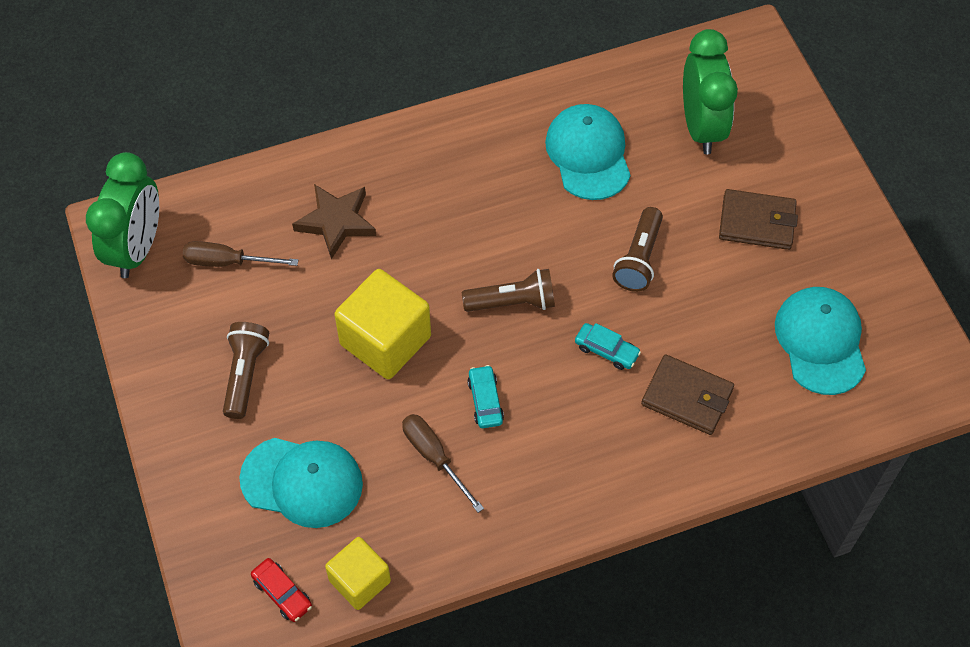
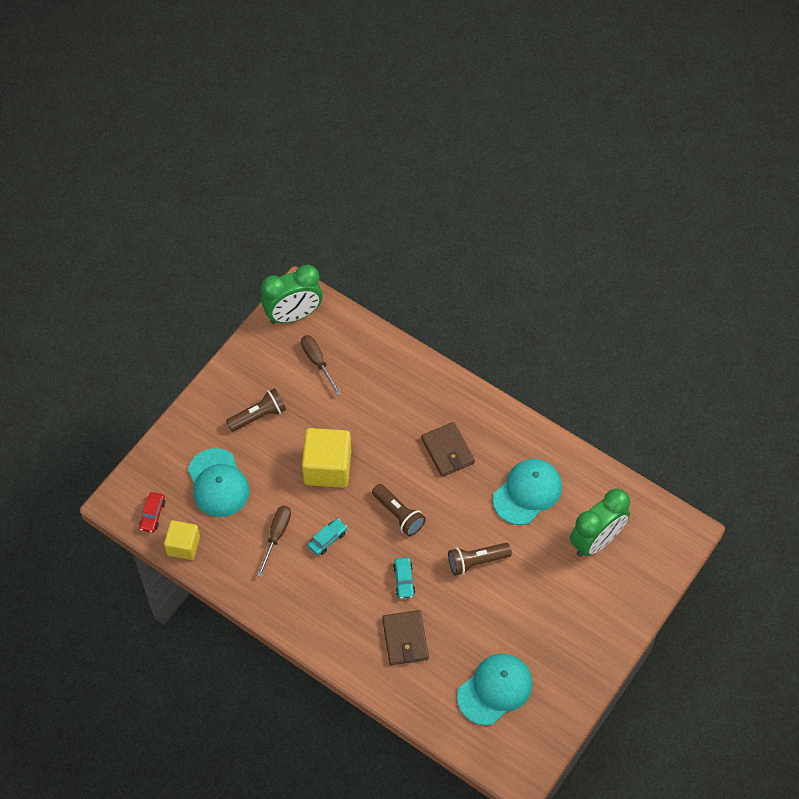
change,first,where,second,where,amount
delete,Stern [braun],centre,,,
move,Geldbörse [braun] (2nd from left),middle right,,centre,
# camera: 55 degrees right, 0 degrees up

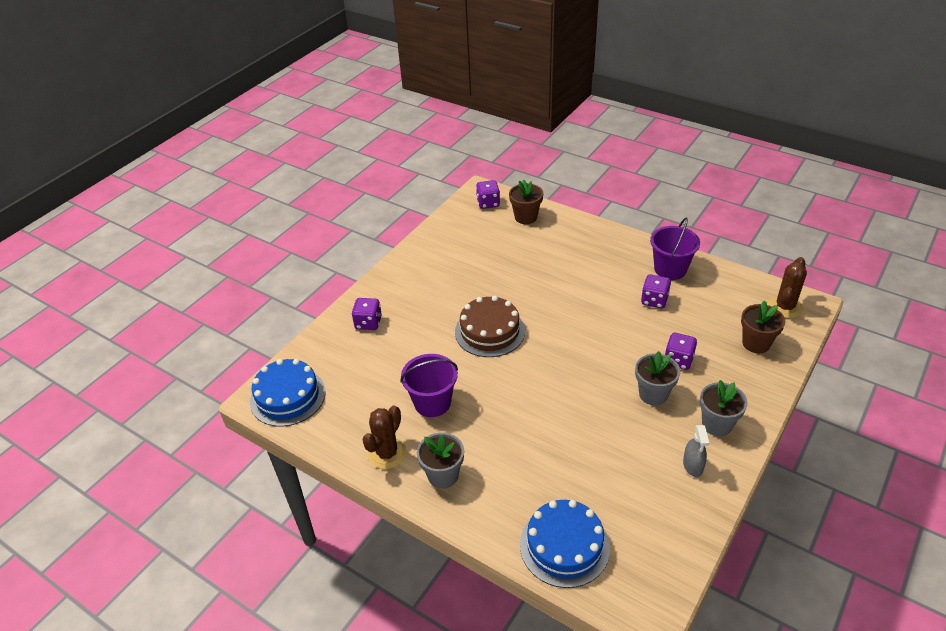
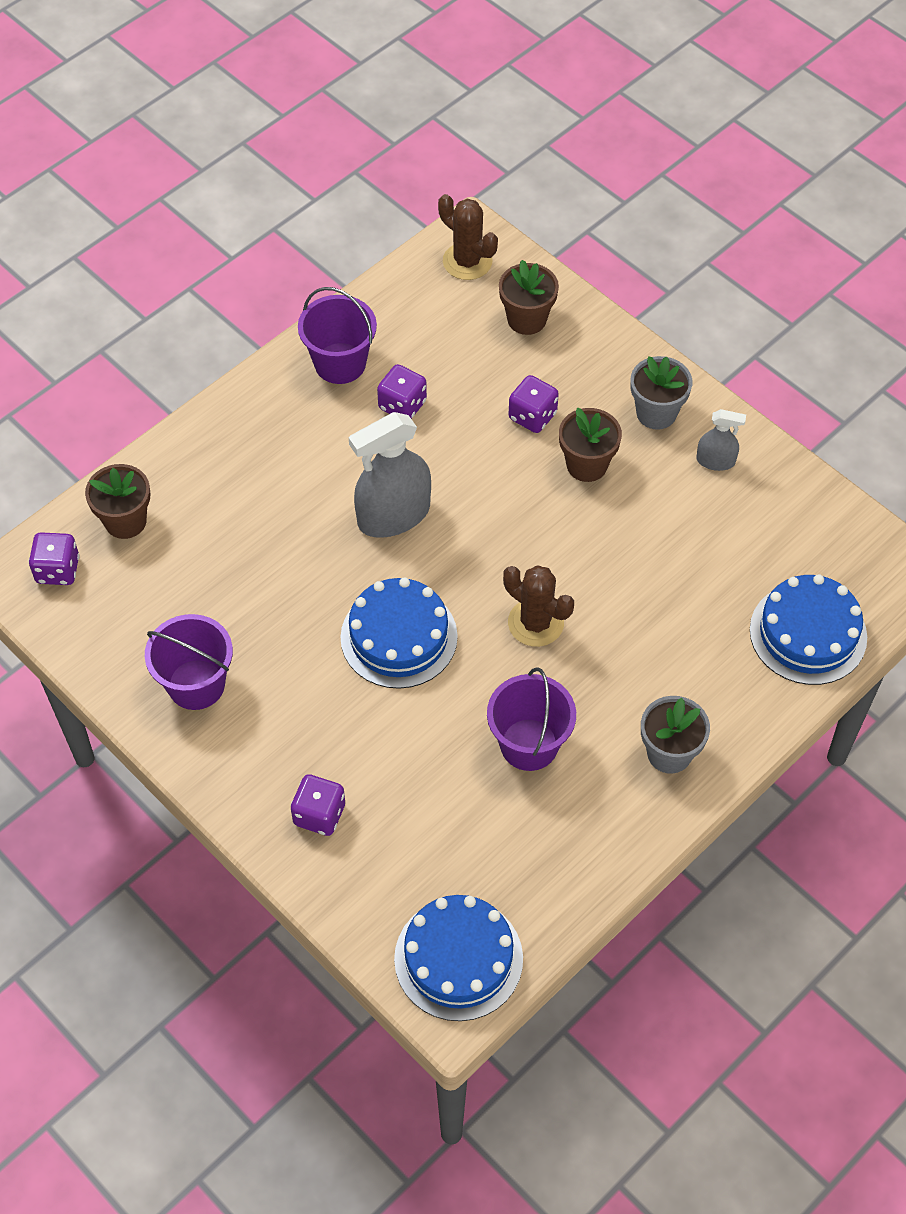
change,first,where,second,where,amount
recolor,Kuchen [braun],centre,Kuchen [blau] (1st from left),centre,
recolor,Blumentopf [grau] (2nd from left),middle right,Blumentopf [braun] (3rd from left),centre,
move,Kaktus [braun] (1st from left in the first image),bottom centre,Kaktus [braun] (2nd from left),centre,
insert,,,Sprühflasche [grau] (1st from left),centre,
insert,,,Eimer [lila] (1st from left),middle left,
# camera: 80 degrees left, 15 degrees up

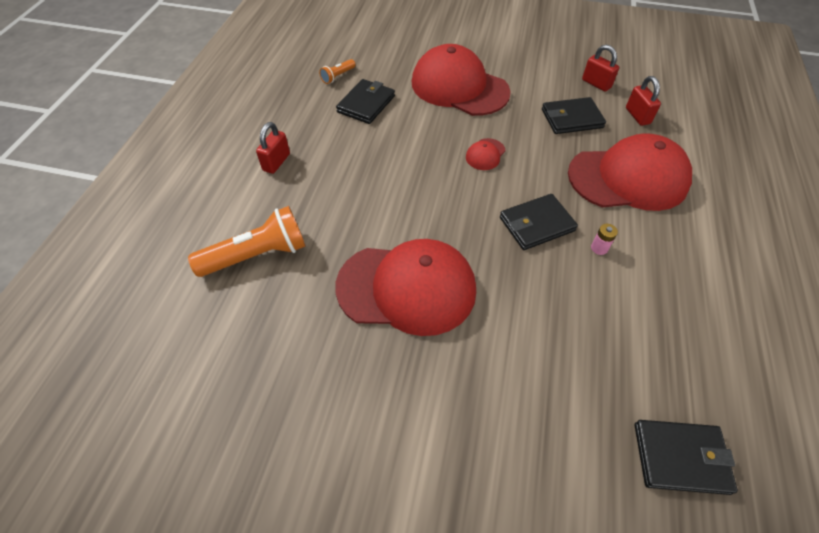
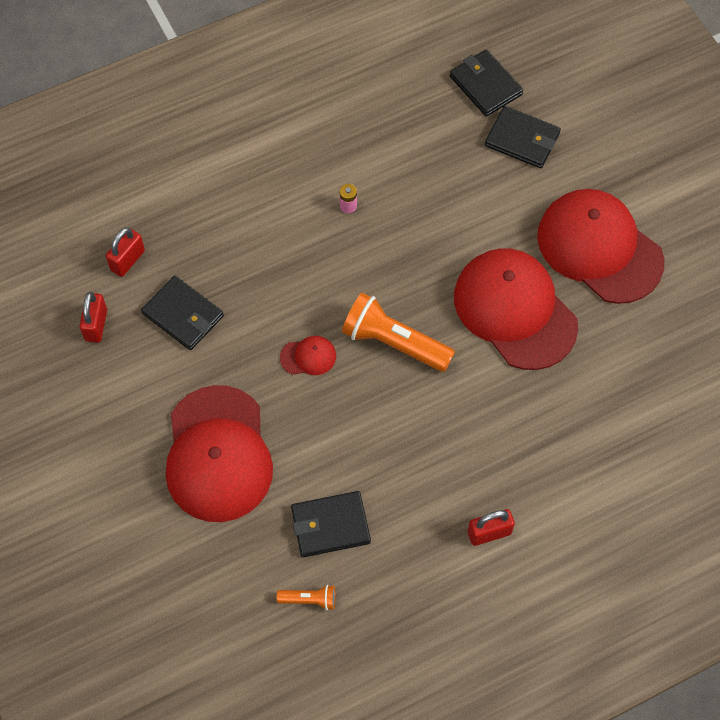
change,first,where,second,where,amount
move,Kappe [rot] (4th from left),top right,,middle right,
move,Geldbörse [schwarz] (2nd from left in the first image),centre,Geldbörse [schwarz] (4th from left),top right,
move,Taschenlampe [orange] (1st from left in the first image),middle left,Taschenlampe [orange] (2nd from left),centre,
# camera: 130 degrees left, 10 degrees up

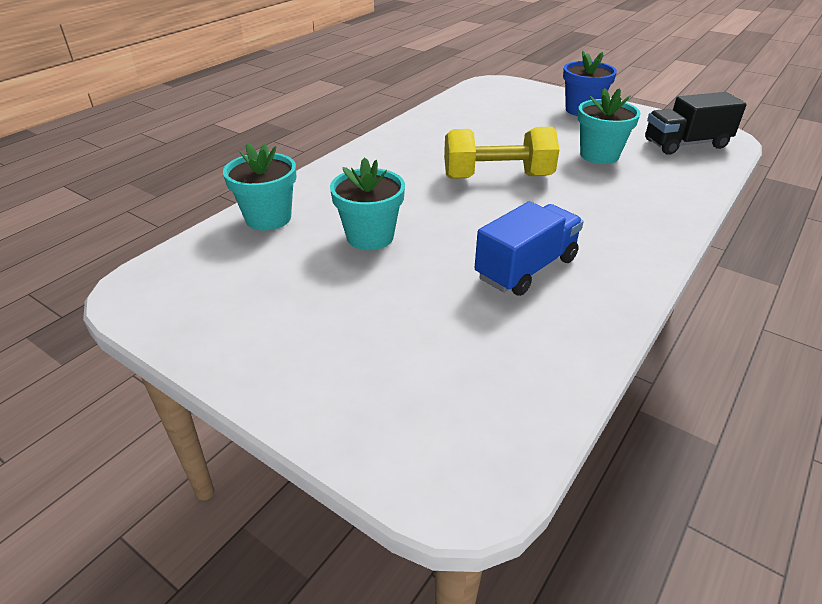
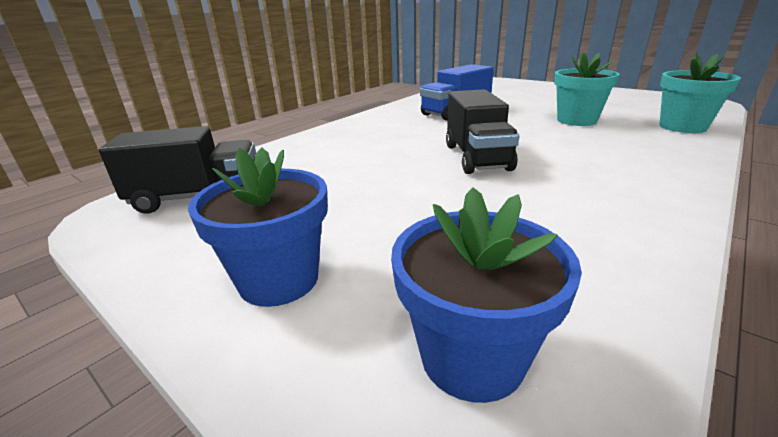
change,first,where,second,where,amount
delete,Blumentopf [türkis] (3rd from left),top right,,,
replace,Hantel [gelb],top centre,Lastwagen [schwarz] (2nd from left),top centre,
insert,,,Blumentopf [blau] (2nd from left),bottom centre,
# camera: 175 degrees left, 10 degrees down

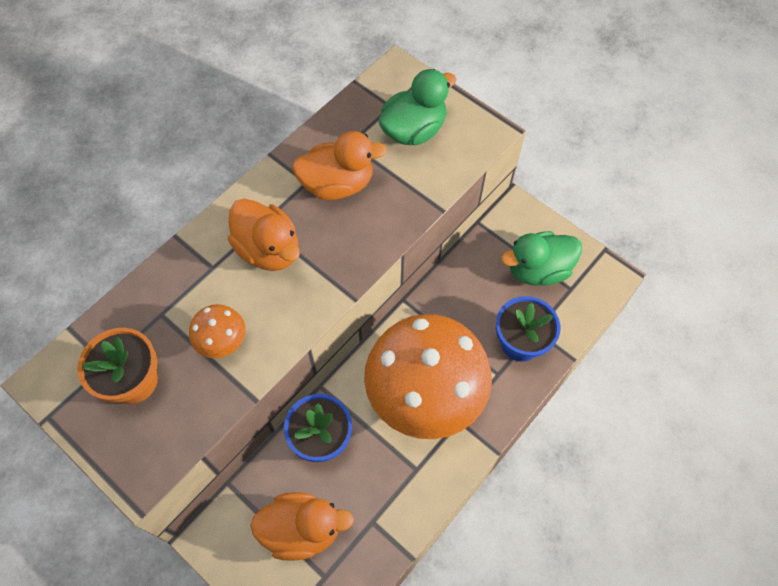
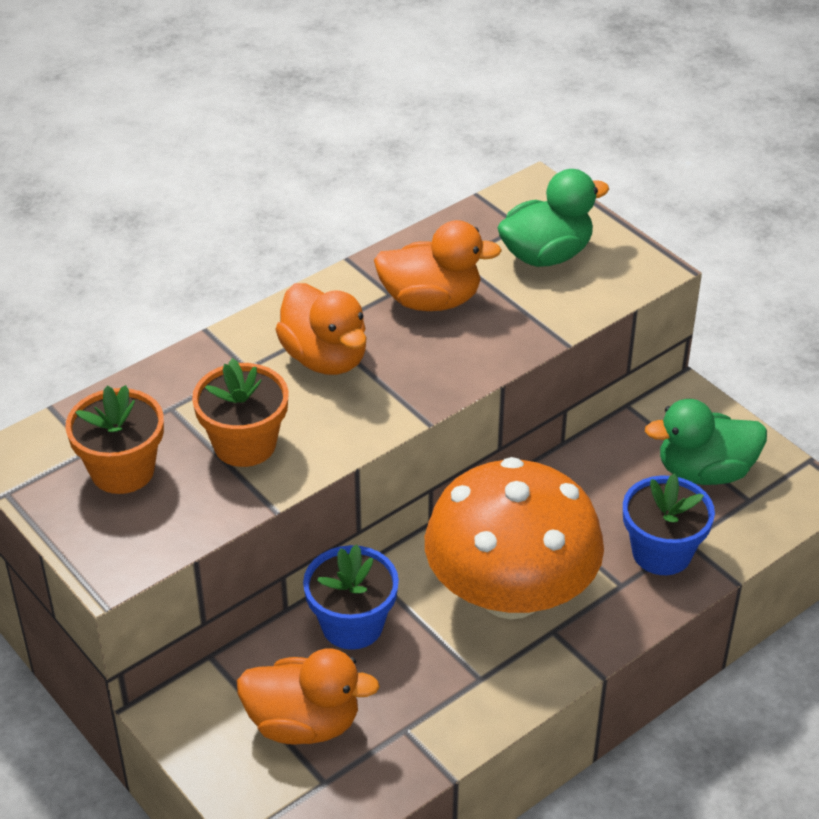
change,first,where,second,where,amount
replace,Pilz [orange] (1st from left),middle left,Blumentopf [orange] (2nd from left),middle left,
# camera: 10 degrees right, 20 degrees down

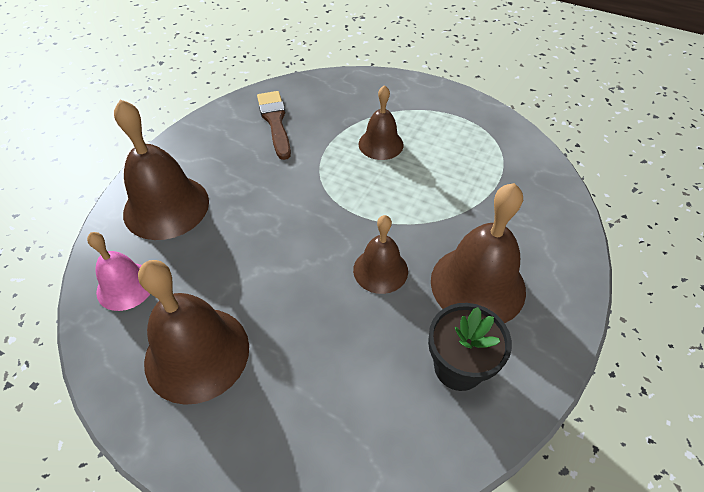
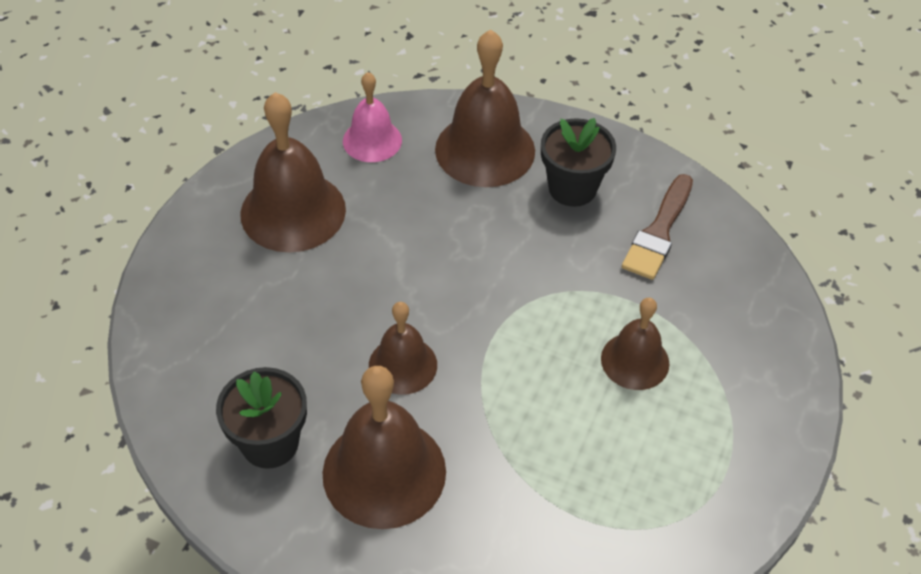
change,first,where,second,where,amount
rotate,Pinsel [braun],top centre,,middle right,135 degrees clockwise
insert,,,Blumentopf [schwarz] (2nd from left),top centre,
# camera: 85 degrees right, 0 degrees up

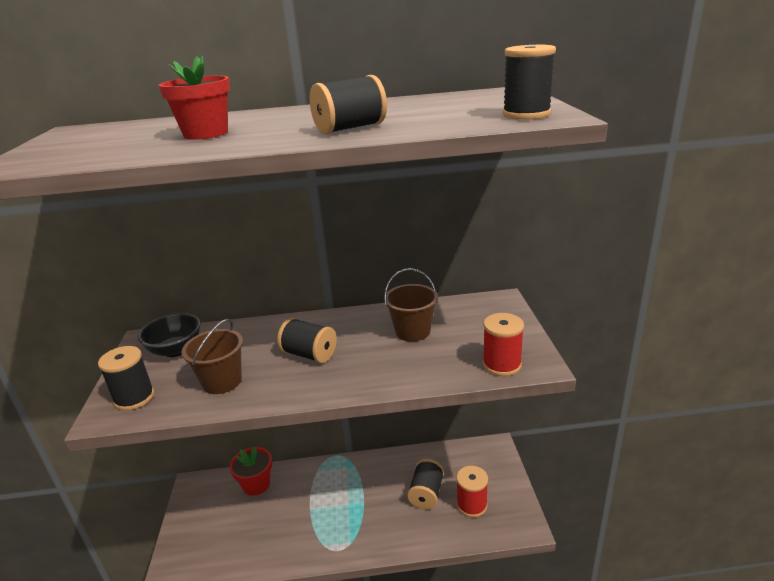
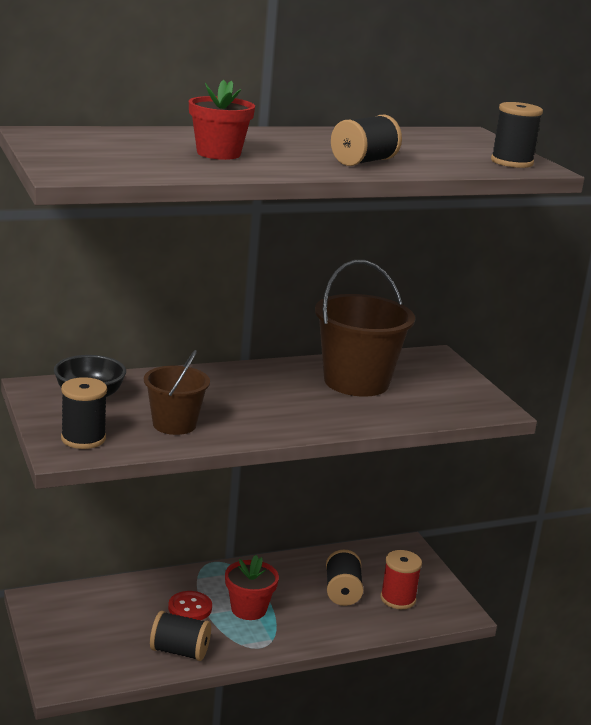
change,first,where,second,where,amount
resize,Eimer [braun] (2nd from left),centre,,centre,x1.68
delete,Garnrolle [rot] (2nd from left),centre,,,
move,Garnrolle [schwarz] (2nd from left),centre,,bottom left,
move,Blumentopf [rot] (2nd from left),bottom left,,bottom centre,
insert,,,Knopf [rot],bottom left,
# camera: 20 degrees left, 5 degrees down

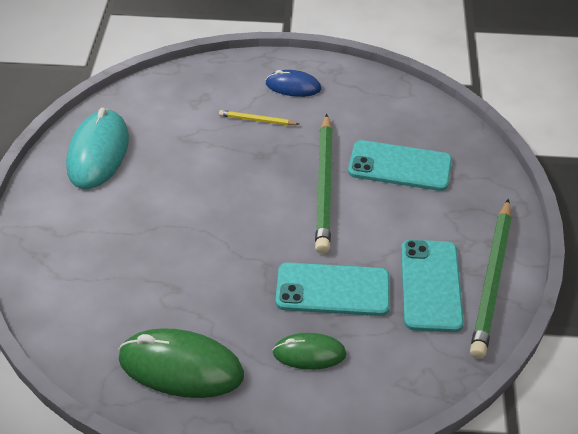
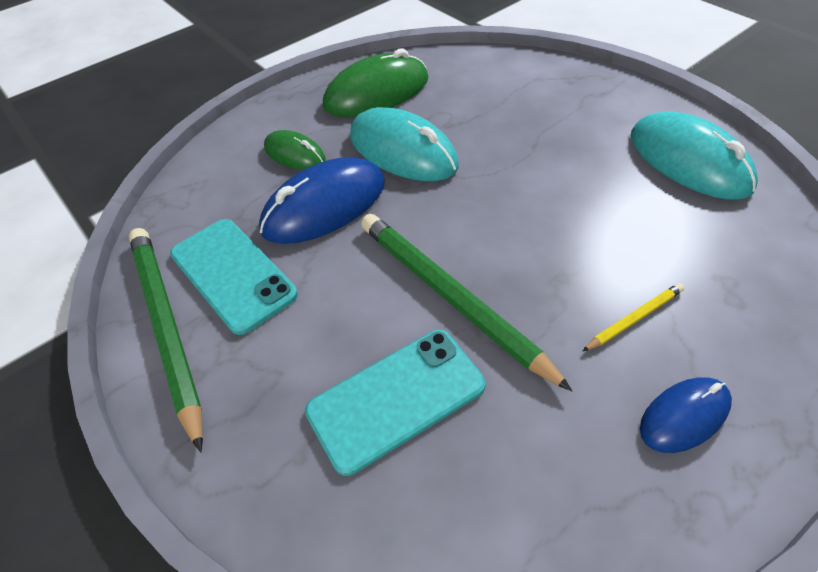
change,first,where,second,where,amount
replace,Handy [türkis] (1st from left),centre,Computermaus [blau] (1st from left),centre,
rotate,Computermaus [grün] (2nd from left in the first image),bottom centre,Computermaus [grün] (1st from left),top centre,75 degrees clockwise
insert,,,Computermaus [türkis] (1st from left),top centre,
# camera: 140 degrees right, 5 degrees up

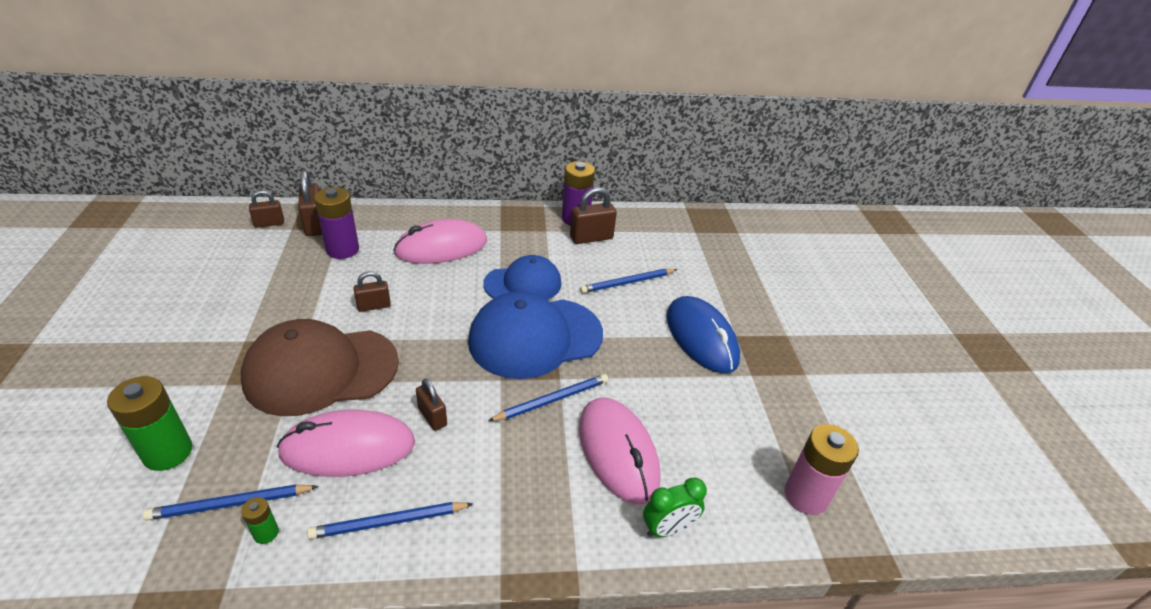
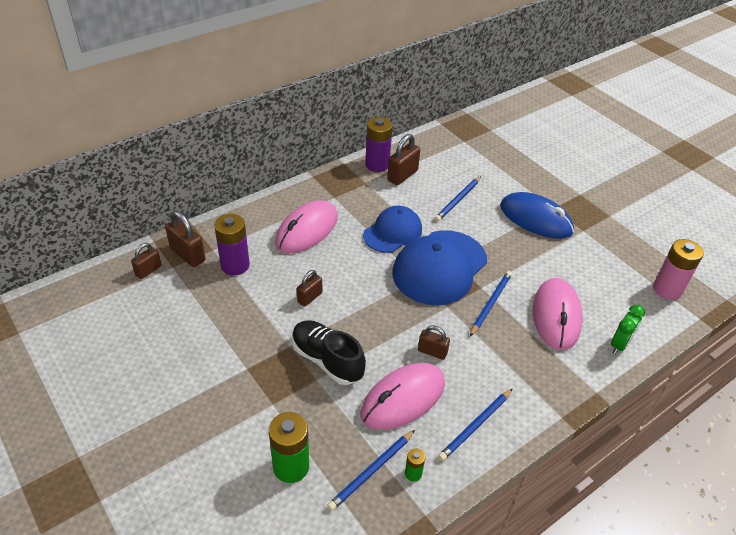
change,first,where,second,where,amount
replace,Kappe [braun],middle left,Schuh [schwarz],centre,
rotate,Computermaus [rosa] (3rd from left),bottom centre,,middle right,60 degrees clockwise
# camera: 30 degrees left, 5 degrees up

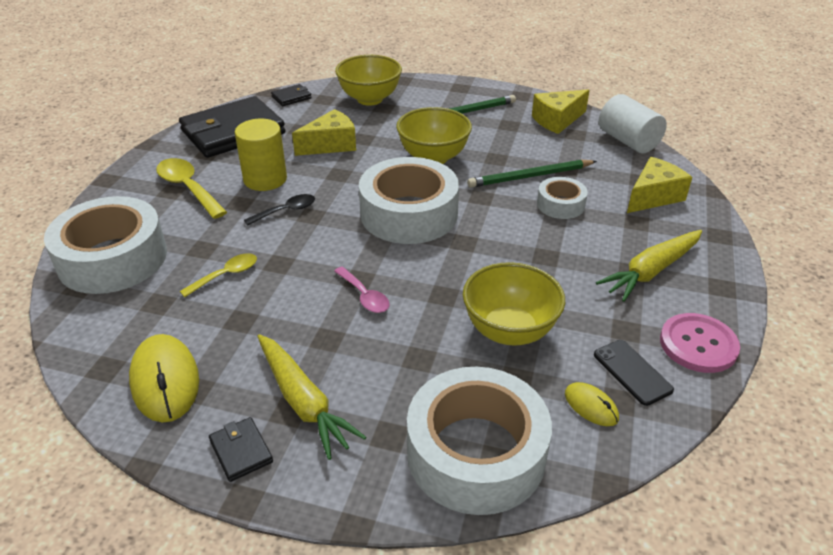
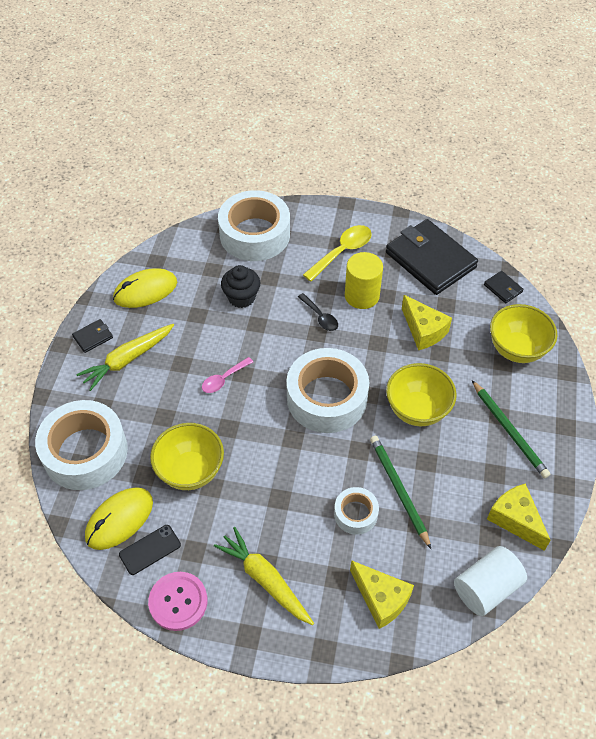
change,first,where,second,where,amount
replace,Löffel [gelb] (2nd from left),middle left,Muffin [schwarz],centre,
resize,Computermaus [gelb] (2nd from left in the first image),bottom right,Computermaus [gelb] (1st from left),bottom left,x1.89
# camera: 85 degrees right, 15 degrees up

